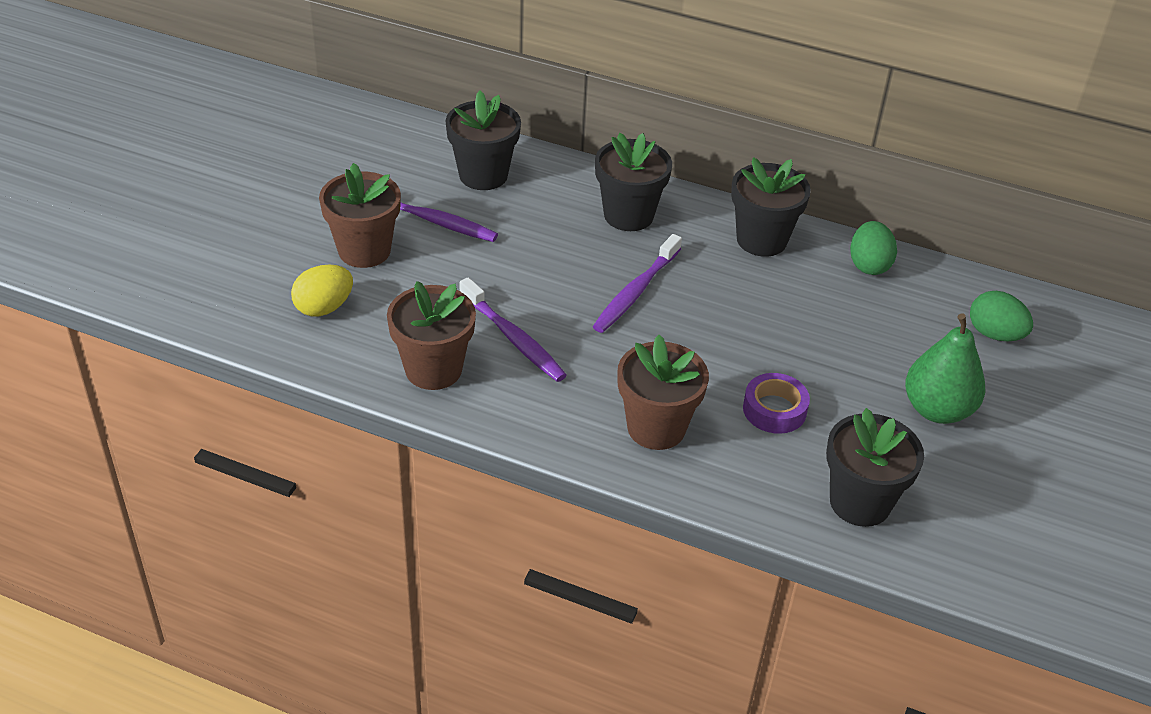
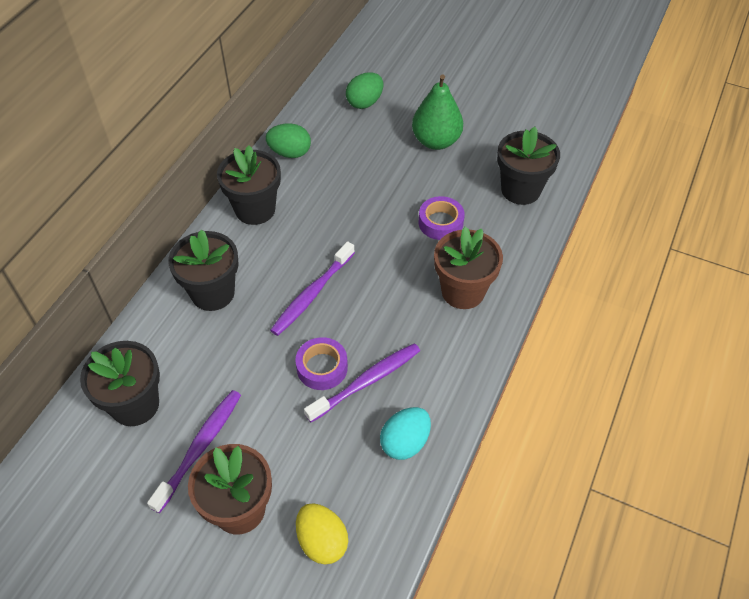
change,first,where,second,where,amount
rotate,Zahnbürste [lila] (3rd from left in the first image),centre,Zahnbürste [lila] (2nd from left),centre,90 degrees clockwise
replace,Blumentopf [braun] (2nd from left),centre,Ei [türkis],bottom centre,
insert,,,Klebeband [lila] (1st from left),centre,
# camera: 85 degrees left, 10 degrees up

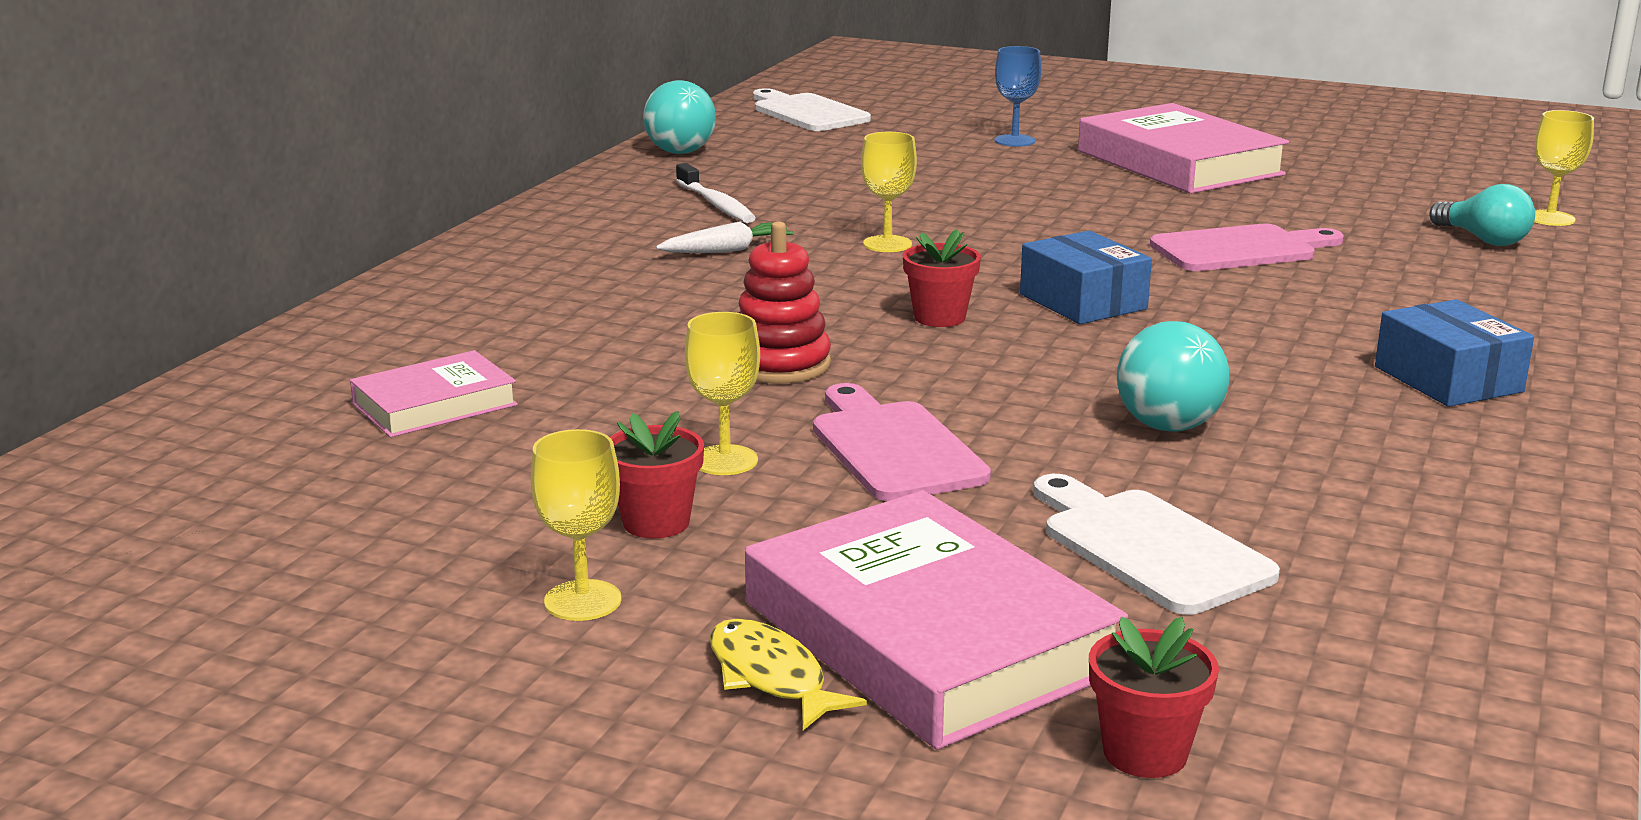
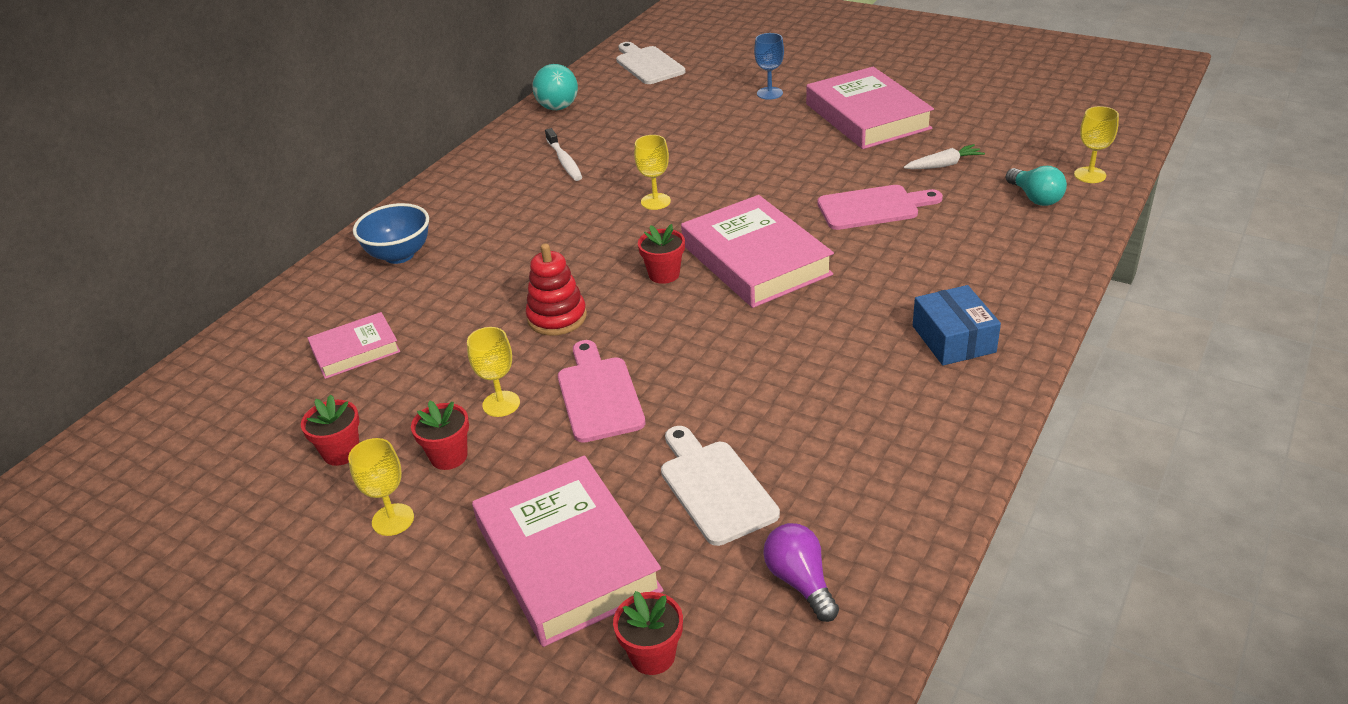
change,first,where,second,where,amount
move,Karotte [weiß],top centre,,top right,
replace,Schachtel [blau] (1st from left),centre,Buch [rosa] (3rd from left),centre,
delete,Ball [türkis] (2nd from left),middle right,,,
delete,Fisch [gelb],bottom centre,,,
insert,,,Schüssel [blau],top left,
insert,,,Blumentopf [rot] (1st from left),middle left,
insert,,,Glühbirne [lila],bottom centre,
# camera: 10 degrees right, 15 degrees up

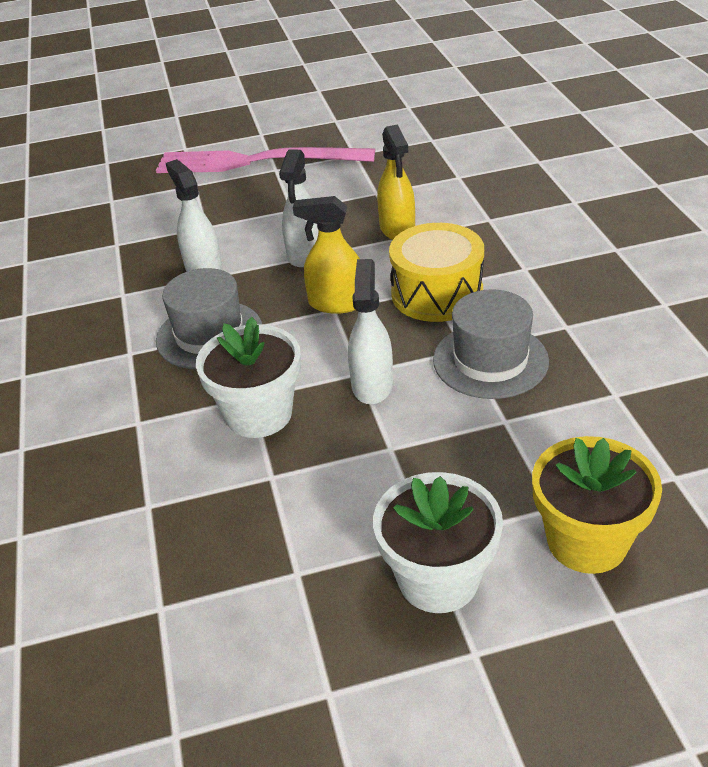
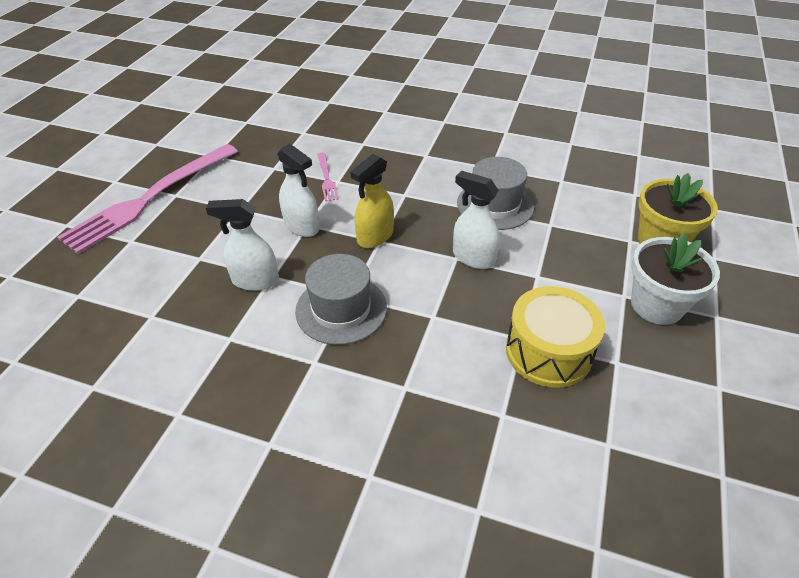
change,first,where,second,where,amount
replace,Sprühflasche [gelb] (2nd from left),top centre,Gabel [rosa] (2nd from left),top centre,
move,Trommel [gelb],centre,,middle right,
delete,Blumentopf [weiß] (1st from left),centre,,,
# camera: 60 degrees left, 5 degrees up

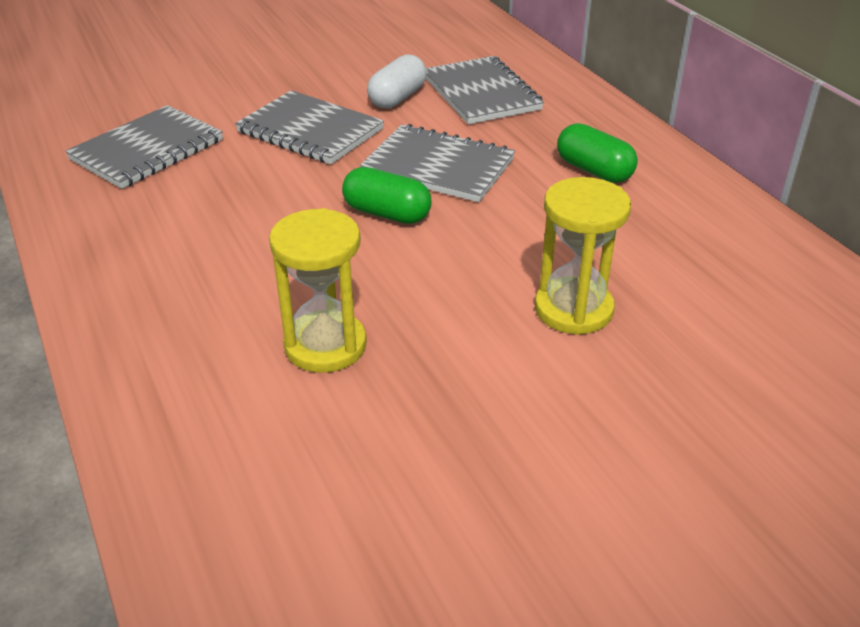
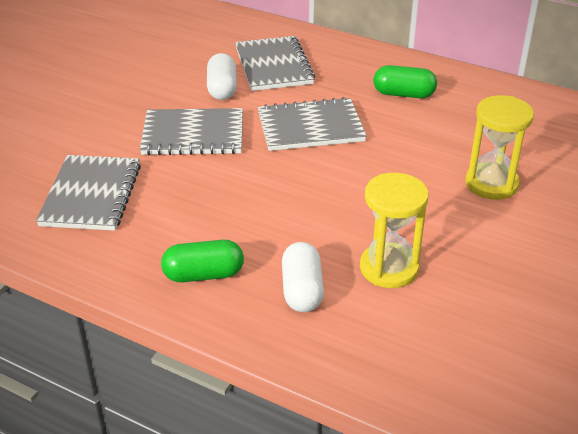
change,first,where,second,where,amount
rotate,Notizbuch [grau] (4th from left in the first image),top centre,Notizbuch [grau] (3rd from left),top centre,45 degrees clockwise
move,Kapsel [grün] (1st from left),top centre,,centre,
insert,,,Kapsel [weiß] (2nd from left),centre,
# camera: 35 degrees left, 0 degrees up

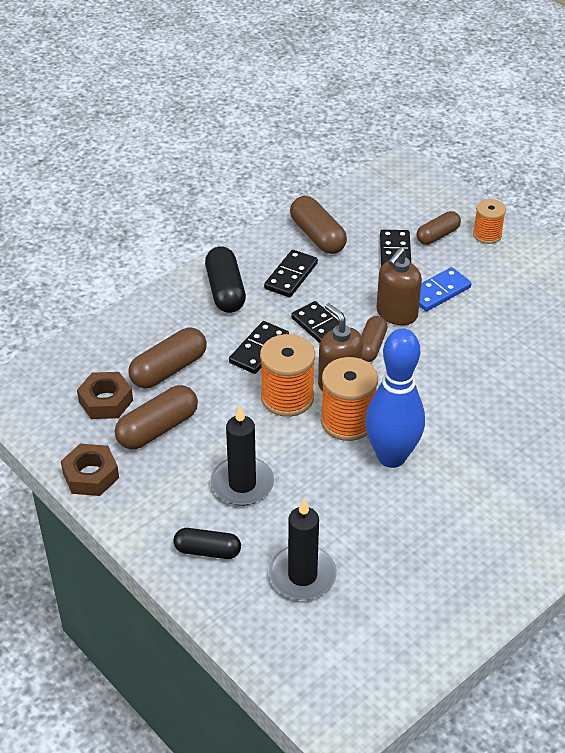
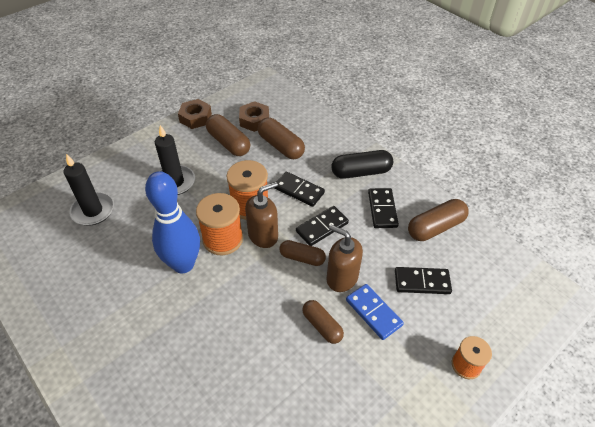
change,first,where,second,where,amount
move,Kapsel [braun] (5th from left in the first image),top right,Kapsel [braun] (4th from left),bottom centre,
rotate,Dominostein [schwarz] (2nd from left in the first image),centre,Dominostein [schwarz] (3rd from left),centre,60 degrees clockwise
delete,Kapsel [schwarz] (1st from left),bottom centre,,,
# camera: 90 degrees right, 5 degrees up

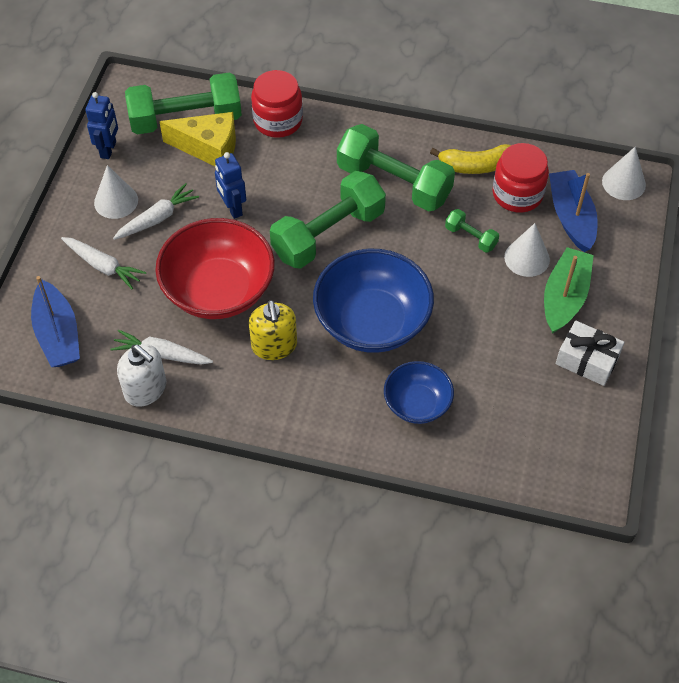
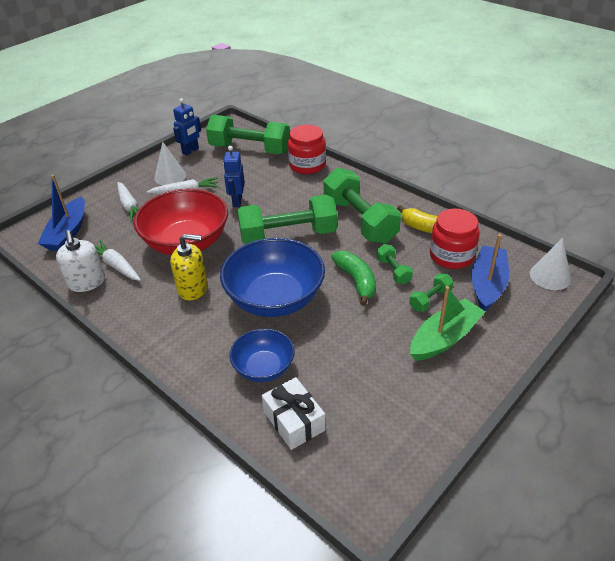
change,first,where,second,where,amount
delete,Käse [gelb],top left,,,
replace,Kegel [weiß] (2nd from left),middle right,Hantel [grün] (5th from left),middle right,
rotate,Seifenspender [gelb],centre,,middle left,105 degrees counterclockwise
move,Geschenk [weiß],middle right,,bottom centre,
insert,,,Banane [grün],centre,
# camera: 30 degrees right, 15 degrees down

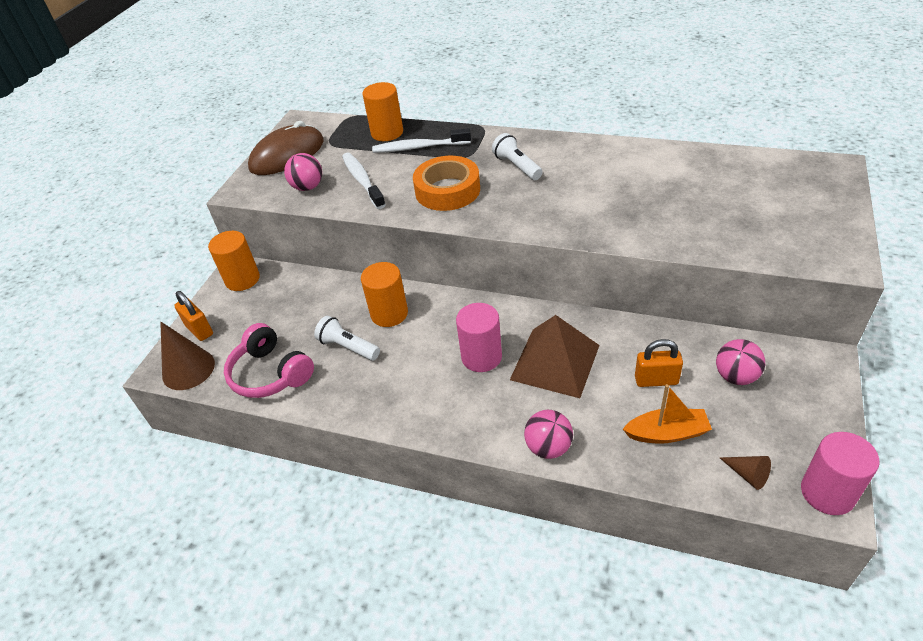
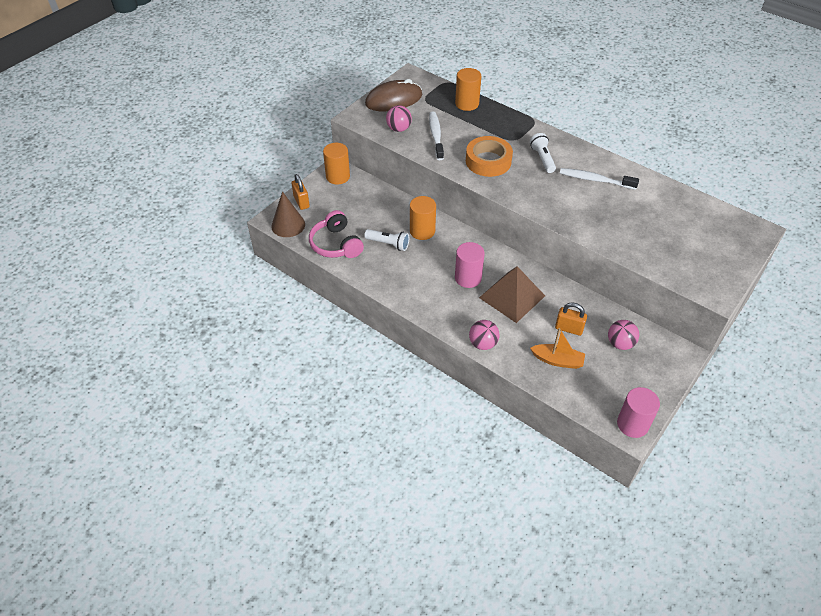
change,first,where,second,where,amount
move,Zahnbürste [weiß] (2nd from left),top centre,,top right,
rotate,Taschenlampe [weiß] (1st from left),centre,,centre,150 degrees clockwise
delete,Kegel [braun] (2nd from left),bottom right,,,
# camera: 15 degrees right, 5 degrees up

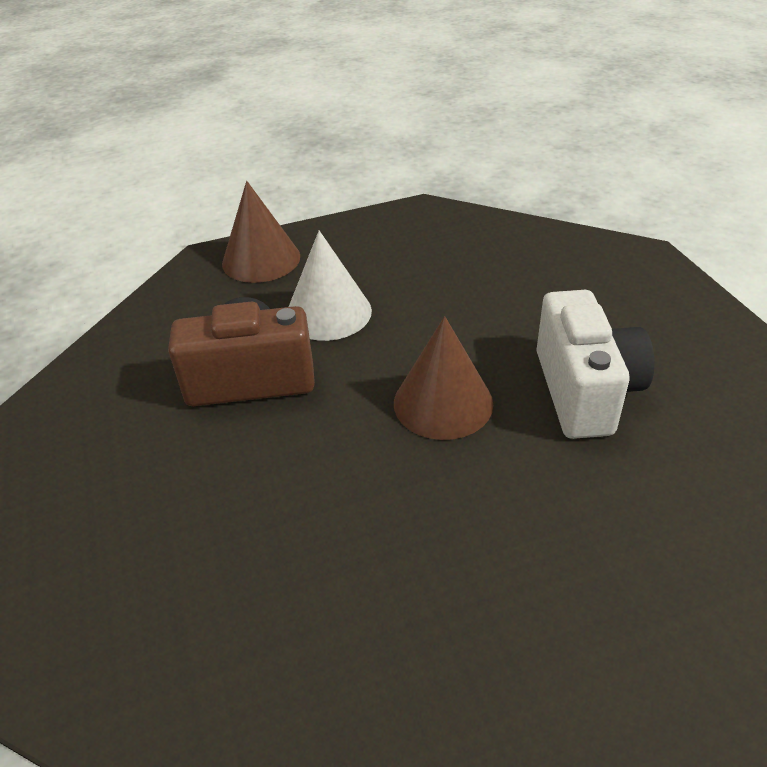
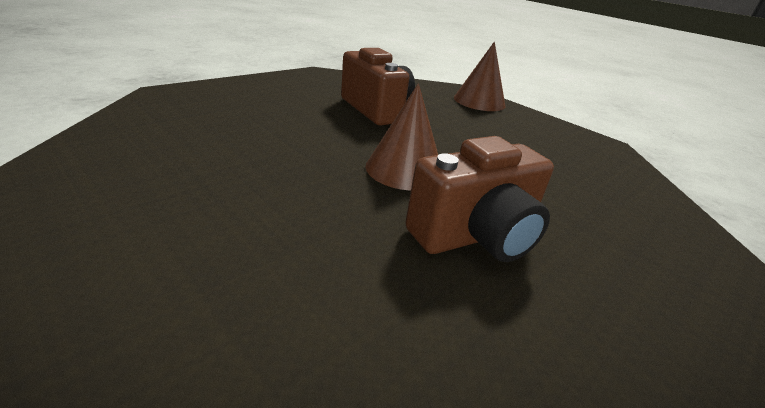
change,first,where,second,where,amount
delete,Kegel [weiß],centre,,,
recolor,Kamera [weiß],middle right,Kamera [braun] (2nd from left),centre,
# camera: 60 degrees right, 10 degrees down

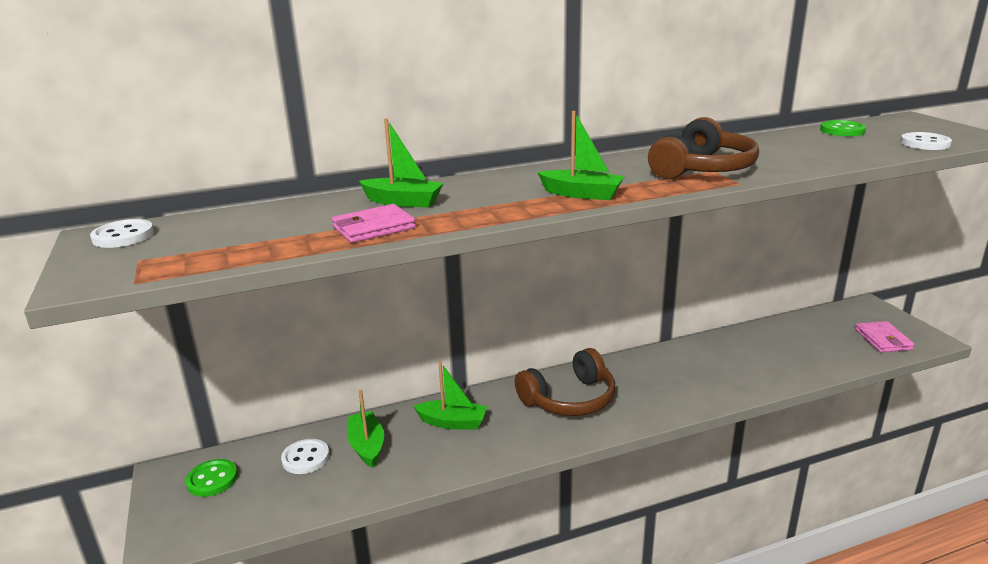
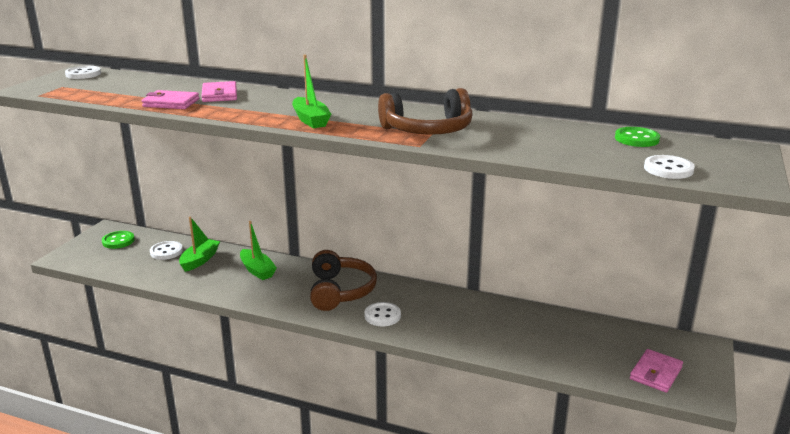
change,first,where,second,where,amount
replace,Boot [grün] (2nd from left),top centre,Geldbörse [rosa] (2nd from left),top left,
rotate,Kopfhörer [braun] (1st from left),bottom centre,,centre,105 degrees counterclockwise
insert,,,Knopf [weiß] (3rd from left),bottom centre,
# camera: 40 degrees right, 0 degrees up

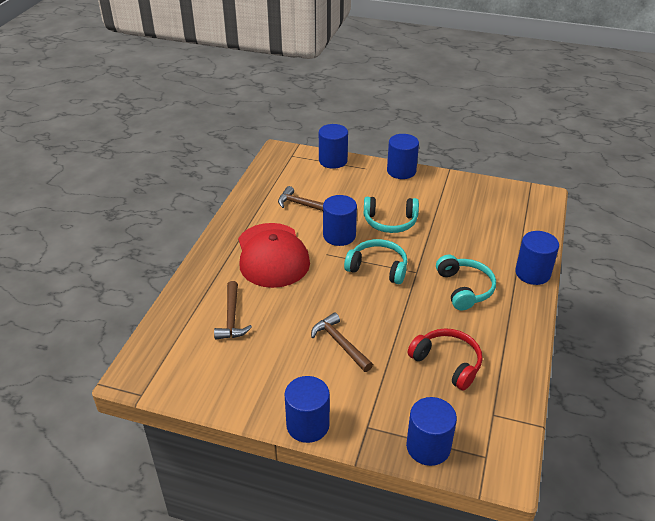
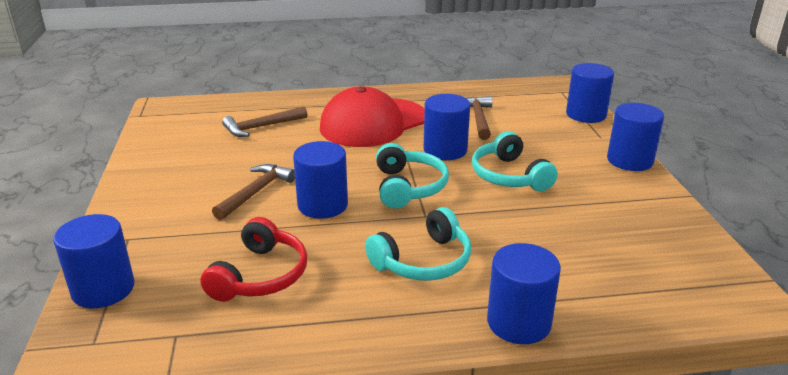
change,first,where,second,where,amount
move,Vollzylinder [blau] (1st from left in the first image),bottom centre,Vollzylinder [blau] (2nd from left),centre,
# camera: 65 degrees right, 10 degrees down

